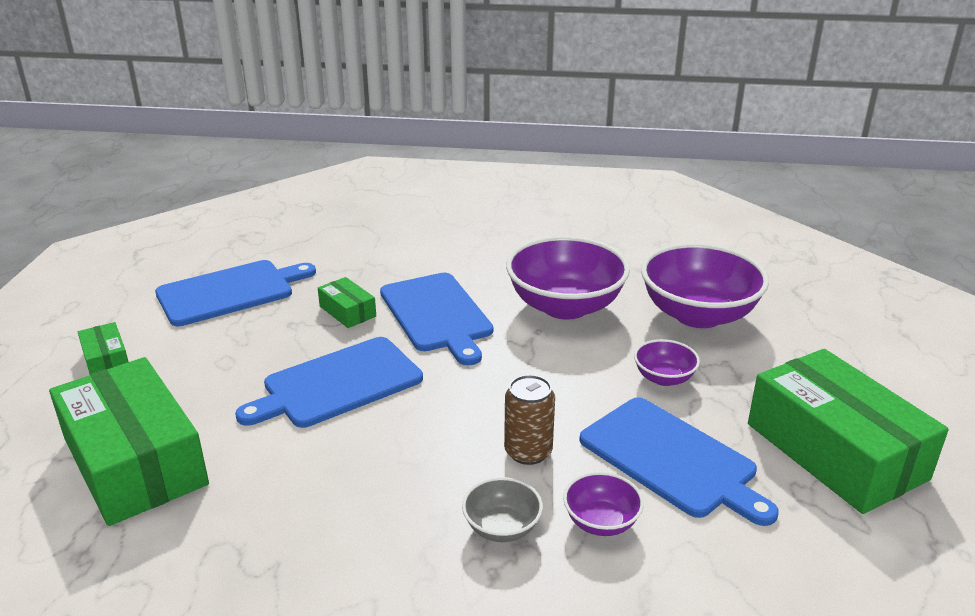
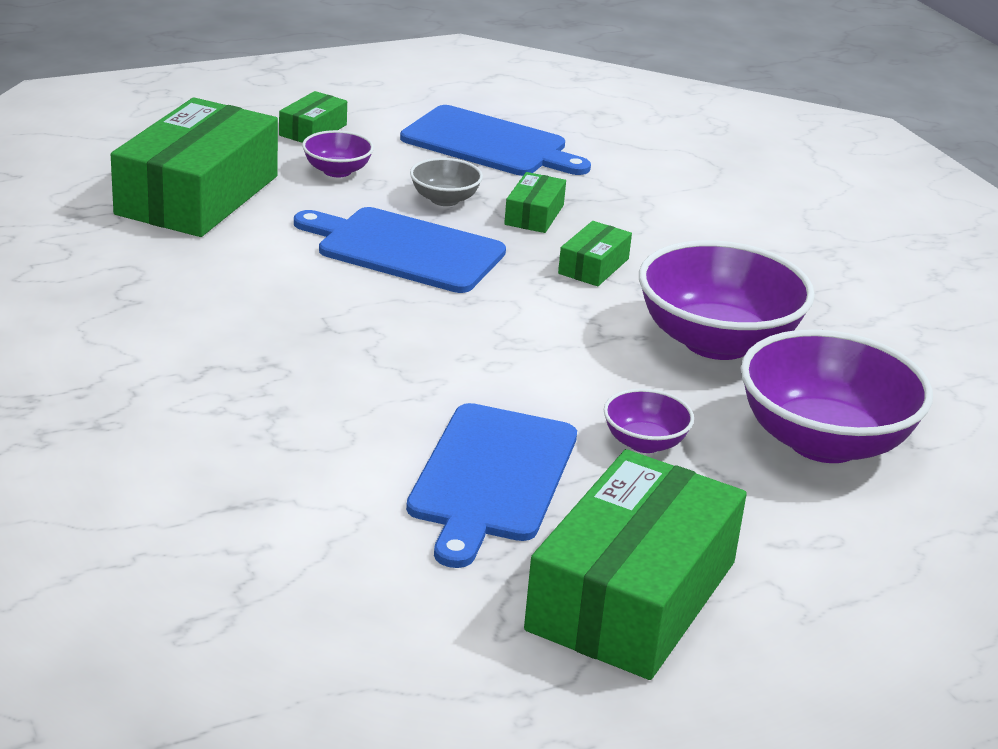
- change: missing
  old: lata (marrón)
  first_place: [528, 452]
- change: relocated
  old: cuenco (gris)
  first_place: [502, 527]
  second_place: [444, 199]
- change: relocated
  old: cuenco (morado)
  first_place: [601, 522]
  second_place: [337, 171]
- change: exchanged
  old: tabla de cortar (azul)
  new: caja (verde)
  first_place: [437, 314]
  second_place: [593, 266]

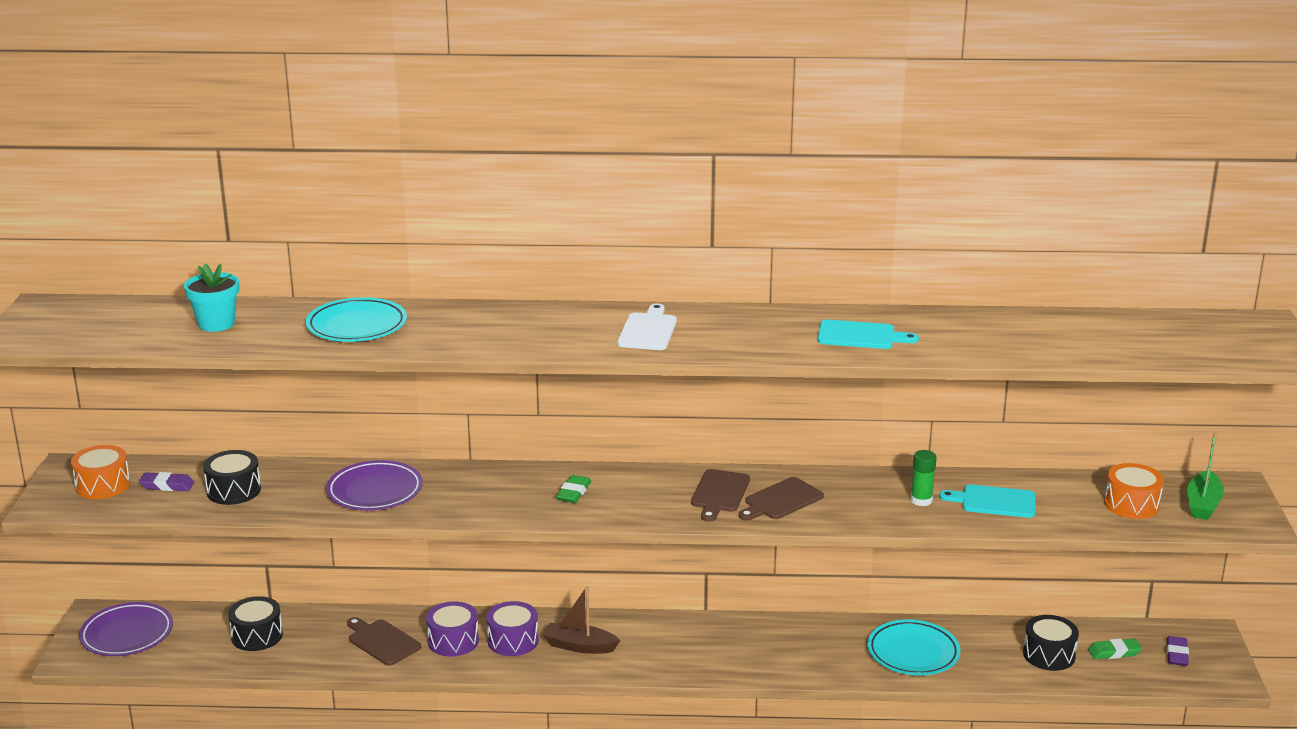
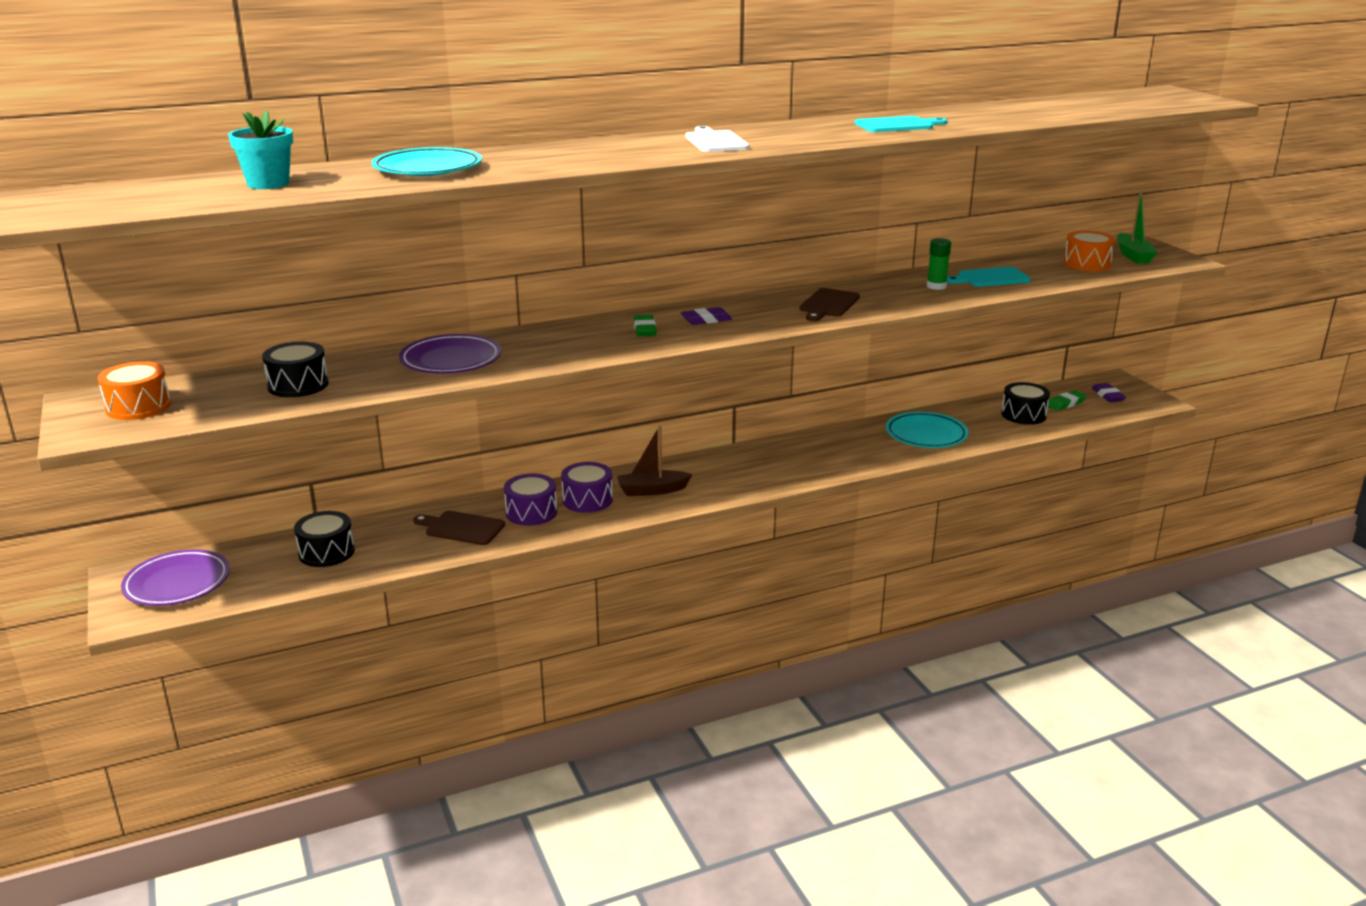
- change: missing
  old: tabla de cortar (marrón)
  first_place: [719, 493]
- change: relocated
  old: goma de borrar (morado)
  first_place: [167, 485]
  second_place: [706, 320]

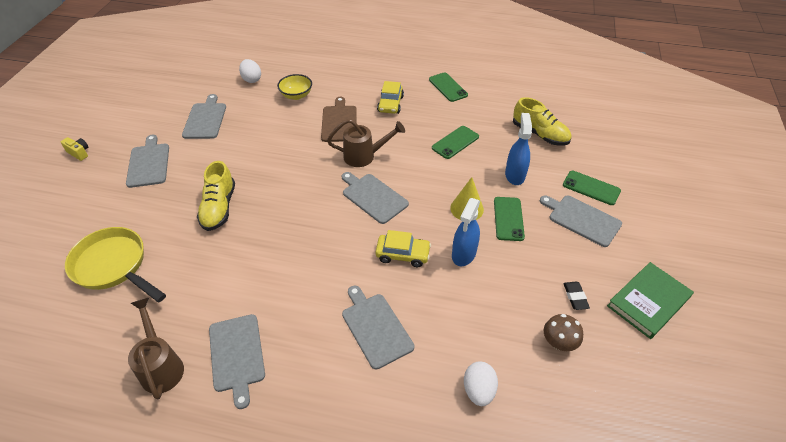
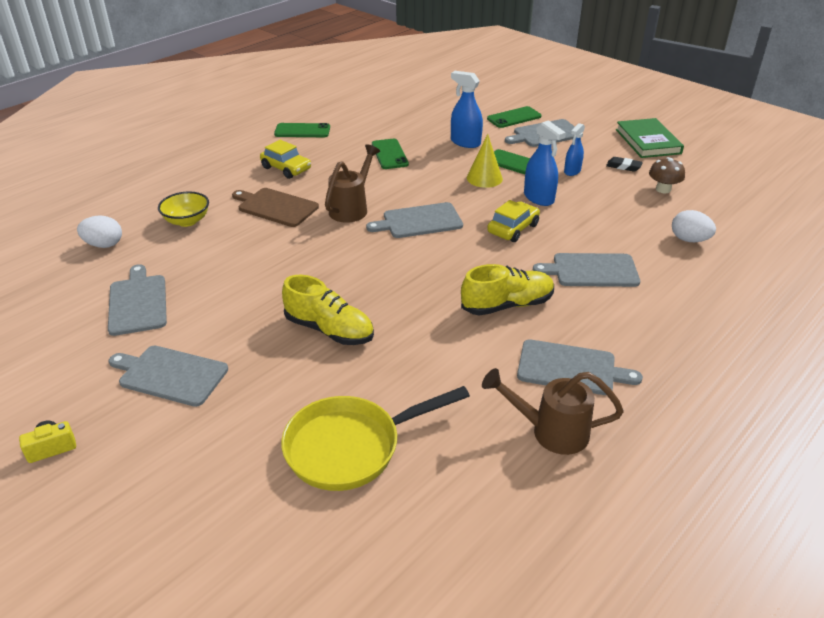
- change: appeared
  new: pulverizador (azul)
  second_place: [572, 171]
- change: relocated
  old: zapato (amarillo)
  first_place: [539, 134]
  second_place: [507, 305]
- change: spun
  old: tabla de cortar (gris)
  first_place: [205, 119]
  second_place: [138, 303]
  degrees: 45

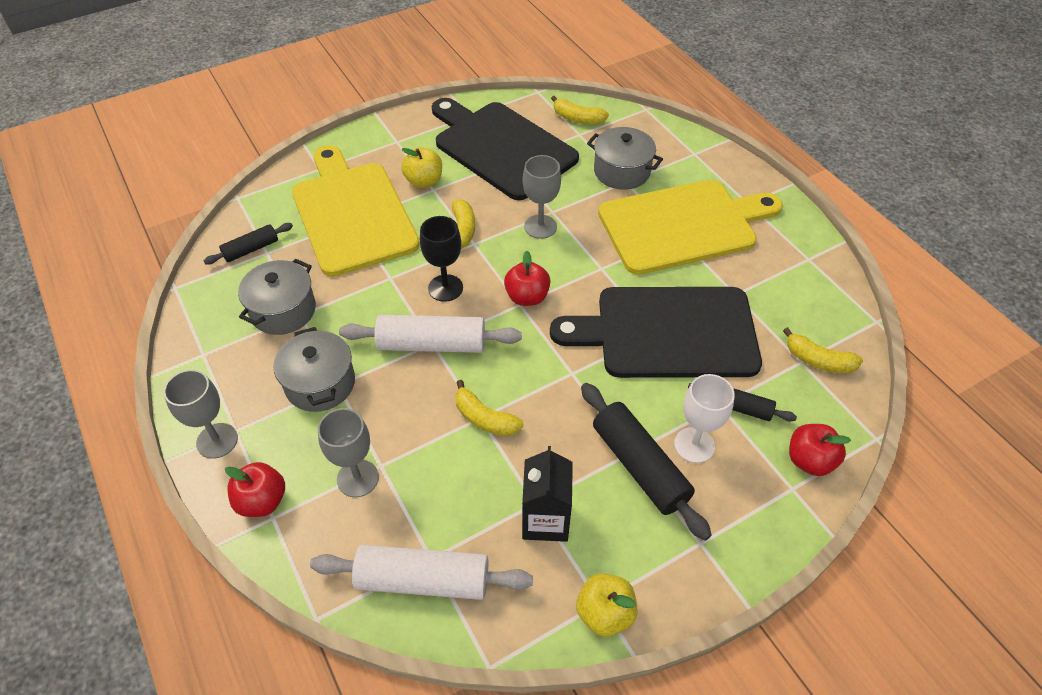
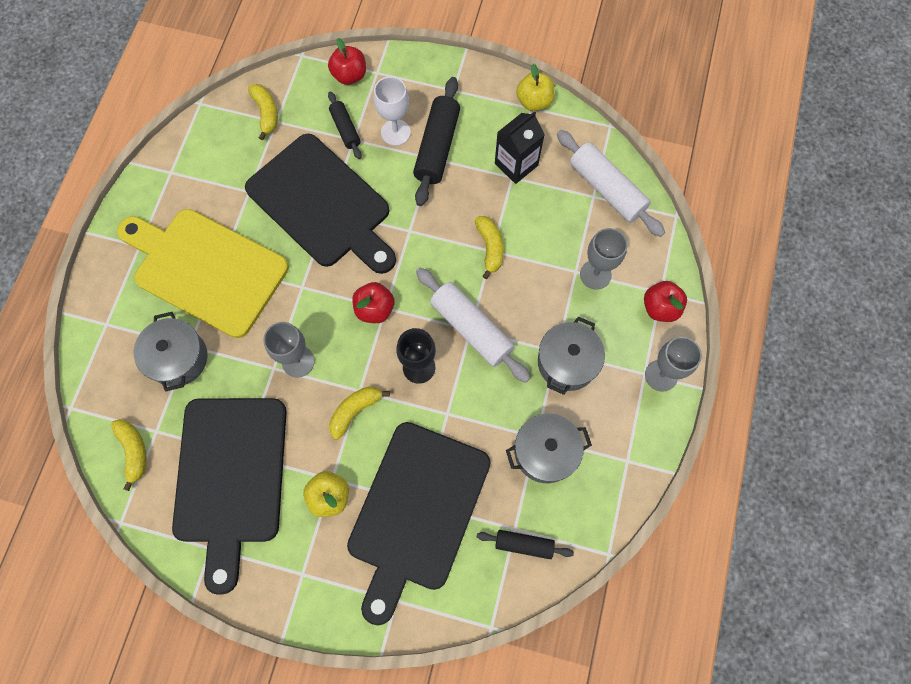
- change: colour
  old: tabla de cortar (amarillo)
  new: tabla de cortar (negro)
  first_place: [352, 213]
  second_place: [416, 512]

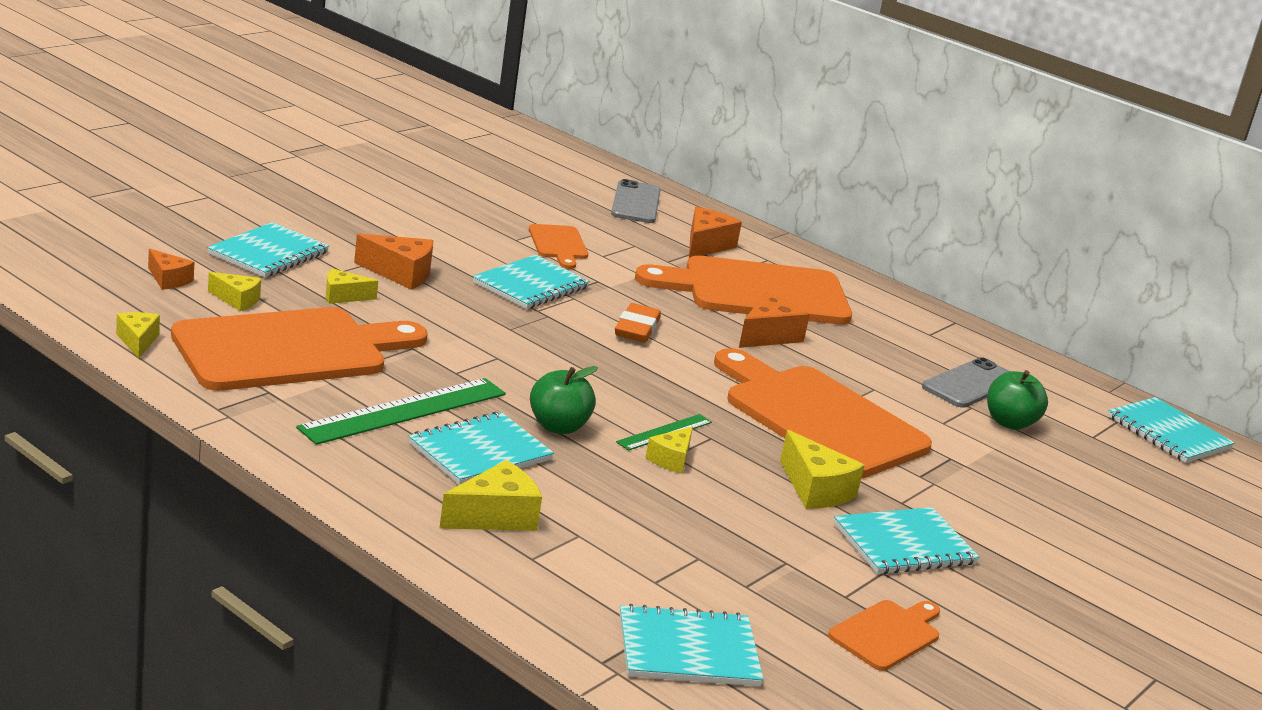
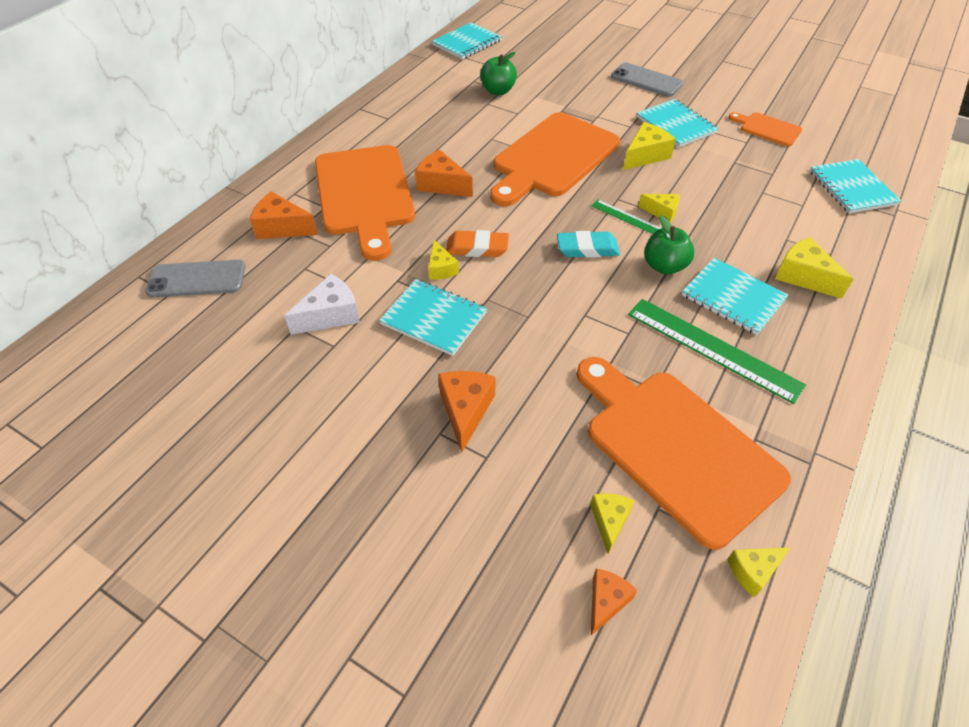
- change: missing
  old: cuaderno (turquesa)
  first_place: [268, 253]
- change: appeared
  new: goma de borrar (turquesa)
  second_place: [587, 248]
- change: relocated
  old: queso (amarillo)
  first_place: [343, 296]
  second_place: [441, 269]
- change: relocated
  old: móvil (gris)
  first_place: [970, 384]
  second_place: [646, 80]
- change: exchanged
  old: tabla de cortar (naranja)
  new: queso (blanco)
  first_place: [558, 244]
  second_place: [330, 315]

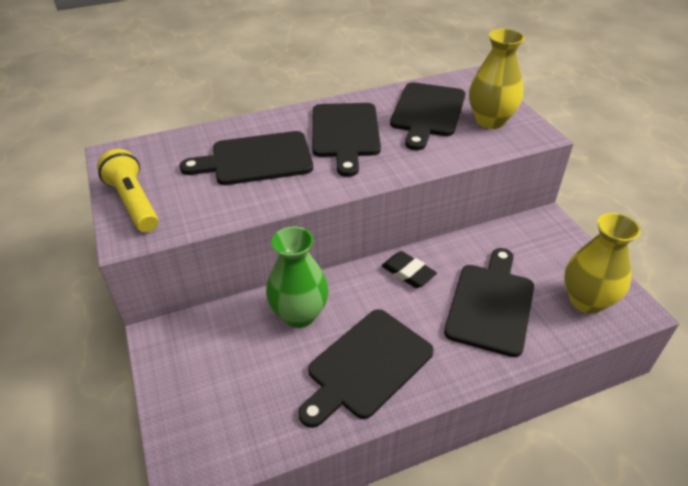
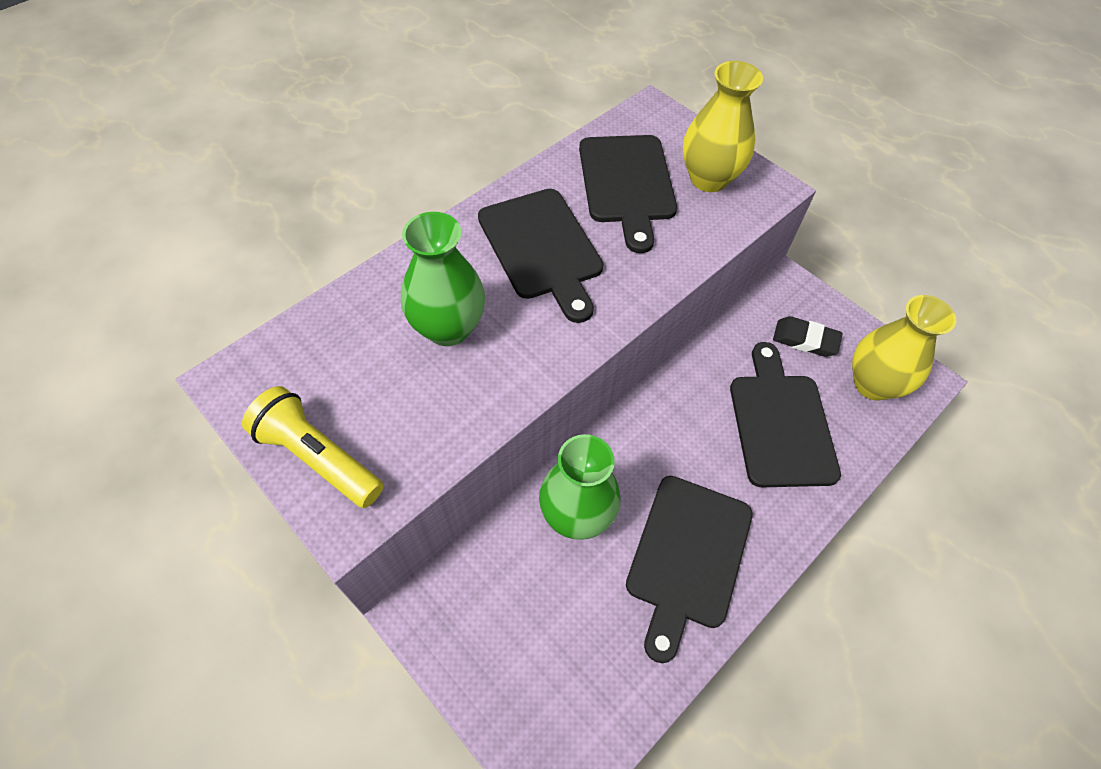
- change: relocated
  old: goma de borrar (negro)
  first_place: [408, 273]
  second_place: [805, 340]
- change: exchanged
  old: tabla de cortar (negro)
  new: florero (verde)
  first_place: [256, 159]
  second_place: [448, 328]

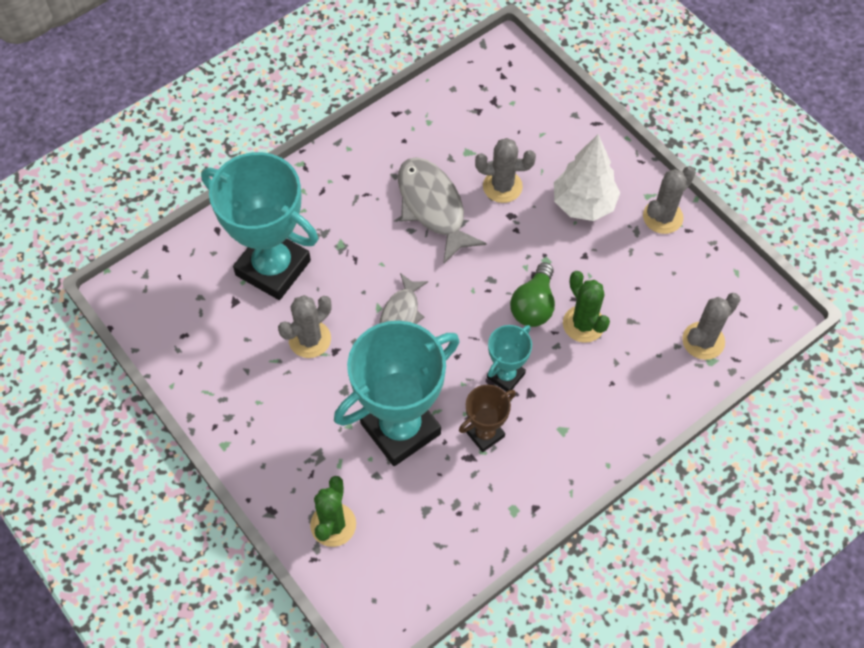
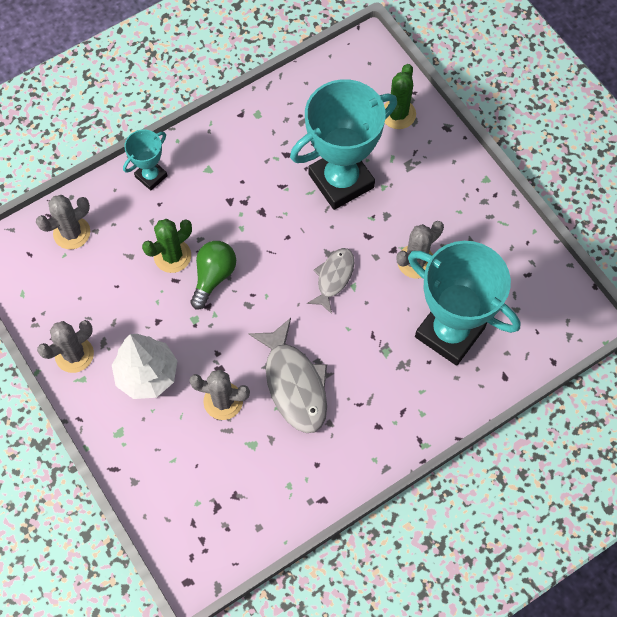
- change: missing
  old: trofeo (marrón)
  first_place: [485, 434]
- change: relocated
  old: trofeo (turquesa)
  first_place: [506, 376]
  second_place: [151, 176]
- change: spun
  old: cactus (verde)
  first_place: [583, 324]
  second_place: [172, 256]
  degrees: 75

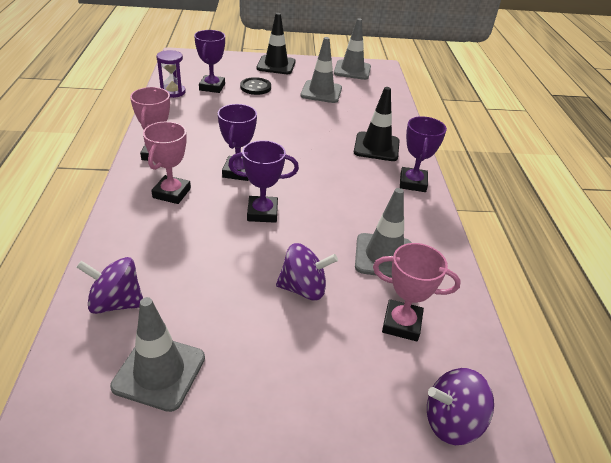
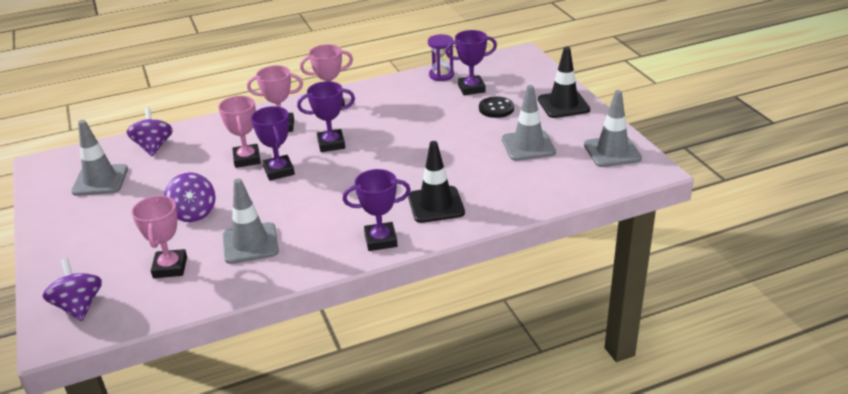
- change: appeared
  new: trofeo (rosa)
  second_place: [247, 159]

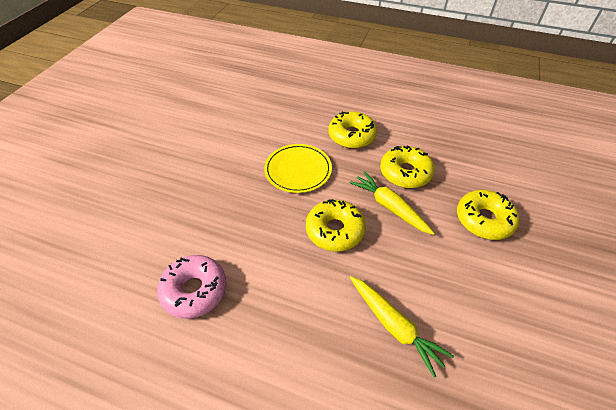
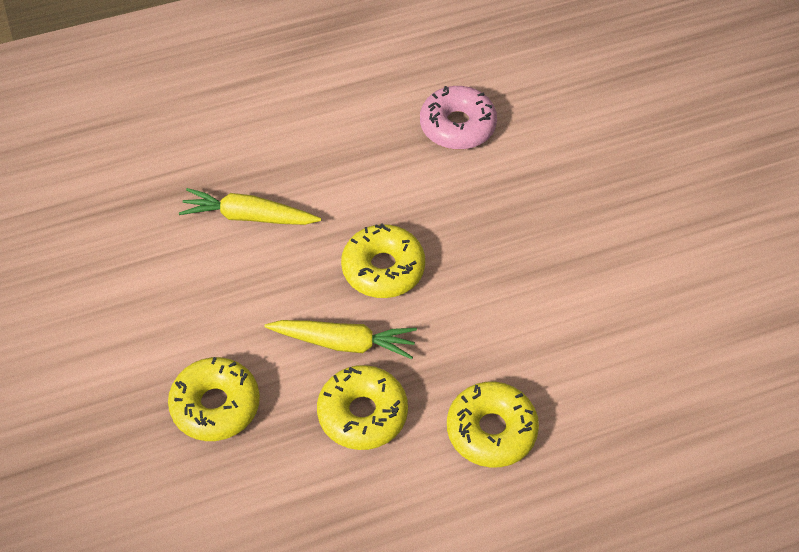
- change: missing
  old: plato (amarillo)
  first_place: [298, 170]

